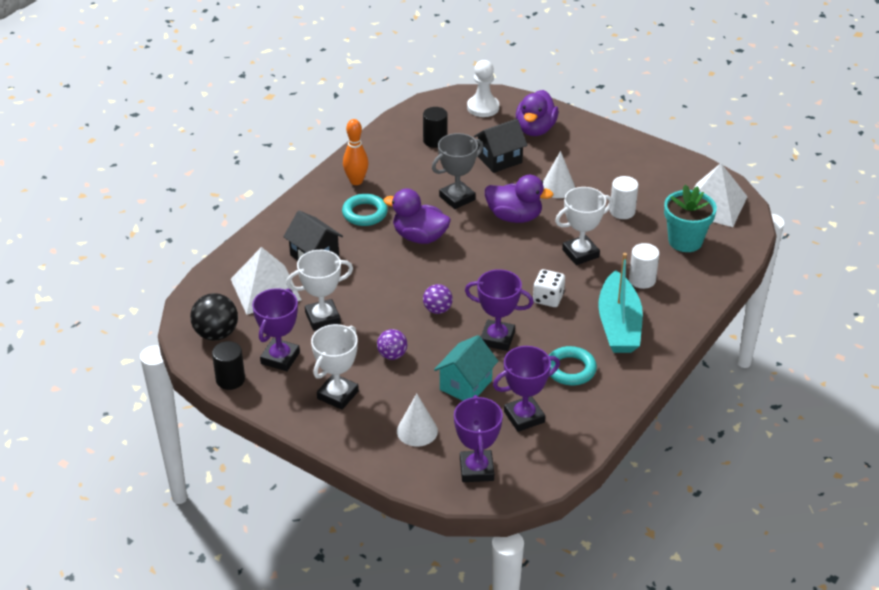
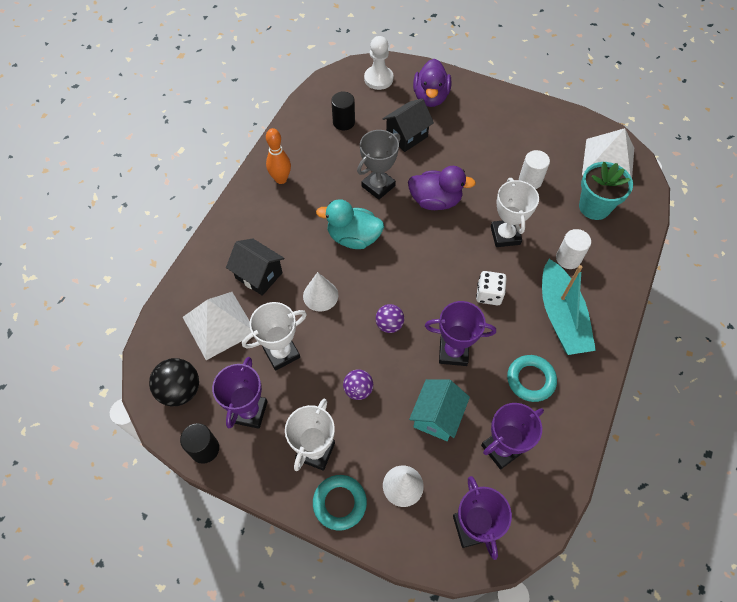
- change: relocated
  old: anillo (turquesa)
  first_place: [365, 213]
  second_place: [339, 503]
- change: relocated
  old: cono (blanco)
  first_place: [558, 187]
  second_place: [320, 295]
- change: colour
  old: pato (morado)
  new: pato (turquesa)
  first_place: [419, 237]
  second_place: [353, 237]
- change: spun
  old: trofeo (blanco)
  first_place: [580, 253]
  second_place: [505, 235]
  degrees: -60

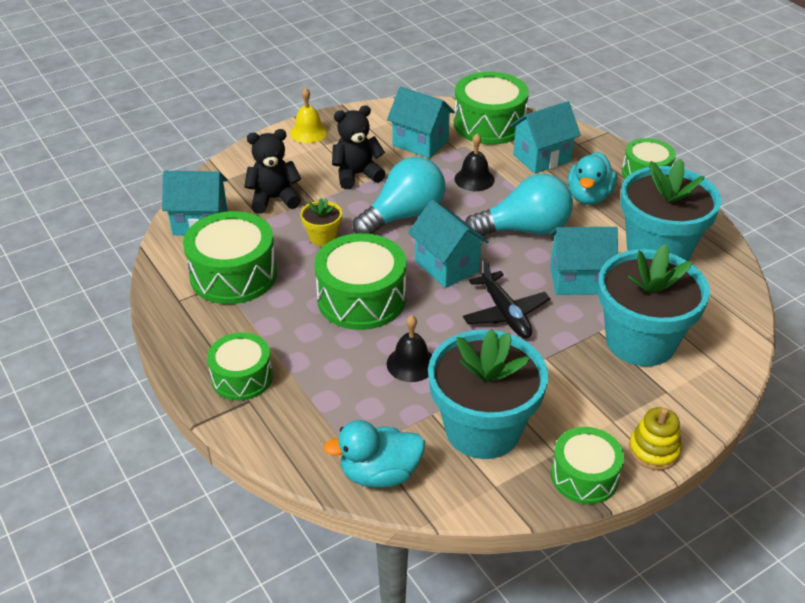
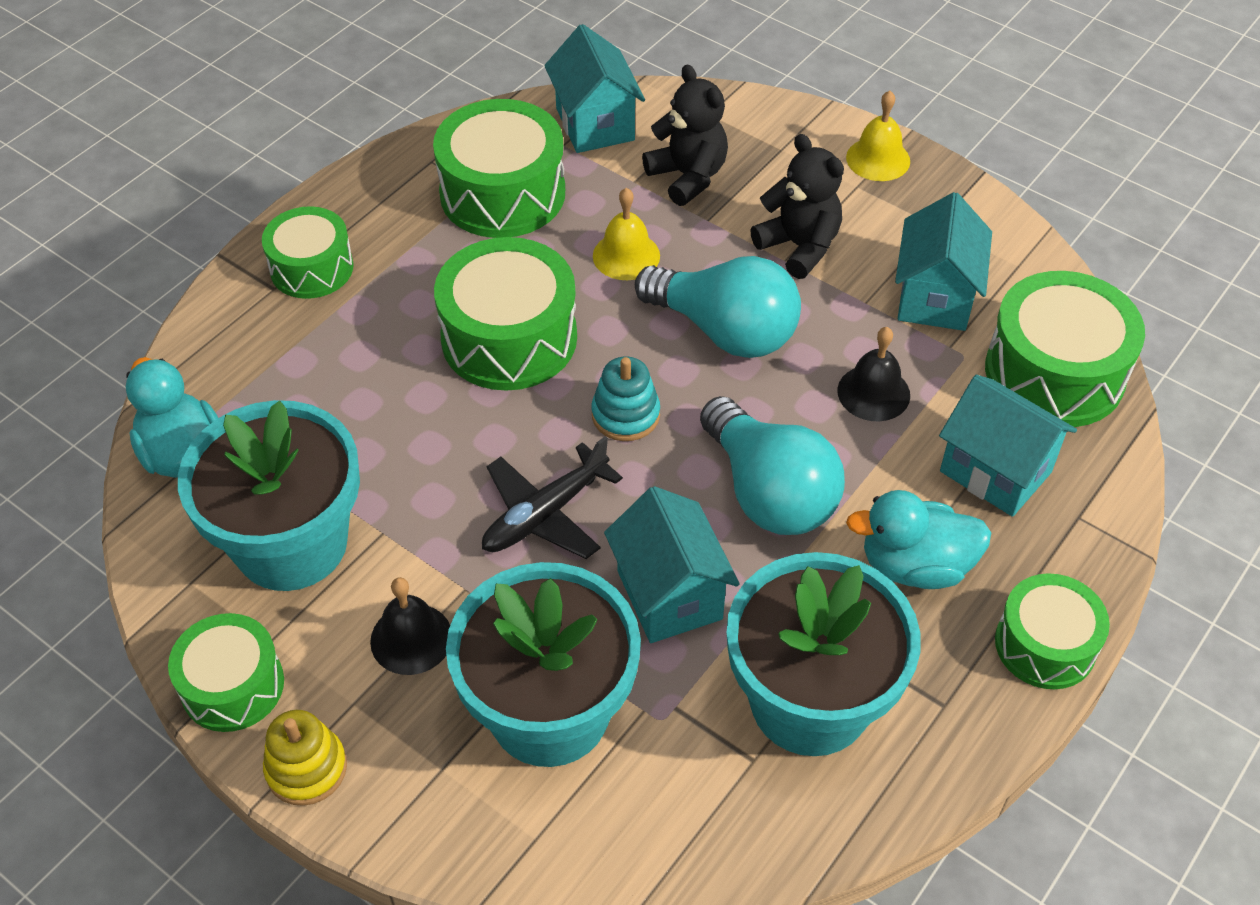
- change: relocated
  old: campana (negro)
  first_place: [411, 363]
  second_place: [411, 638]
- change: exchanged
  old: maceta (amarillo)
  new: campana (amarillo)
  first_place: [322, 237]
  second_place: [626, 255]
- change: exchanged
  old: casa (turquesa)
  new: juguete apilable (turquesa)
  first_place: [446, 266]
  second_place: [625, 415]

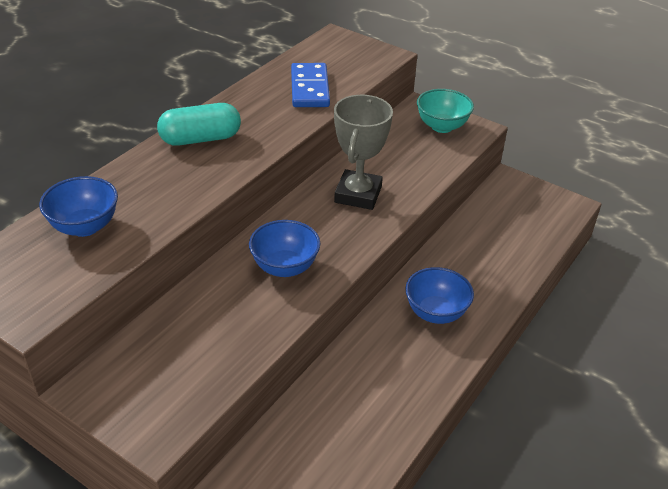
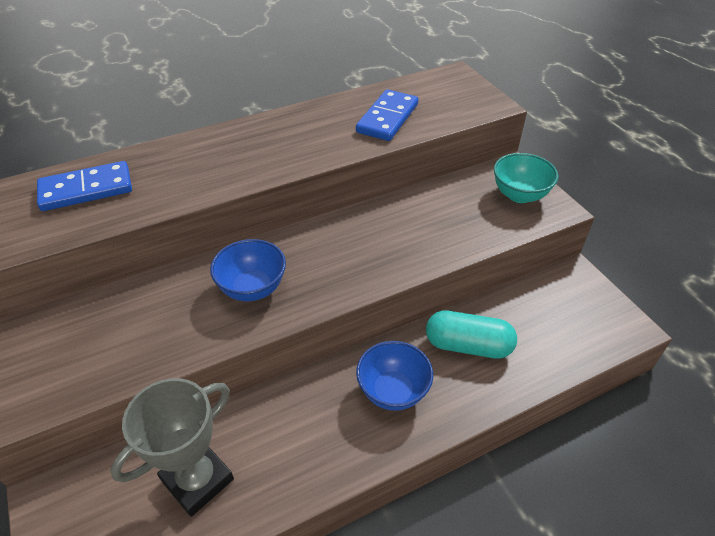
- change: relocated
  old: cápsula (turquesa)
  first_place: [200, 139]
  second_place: [468, 345]
- change: relocated
  old: trofeo (gris)
  first_place: [358, 194]
  second_place: [197, 480]
- change: exchanged
  old: cuenco (azul)
  new: ficha de dominó (azul)
  first_place: [85, 226]
  second_place: [86, 189]

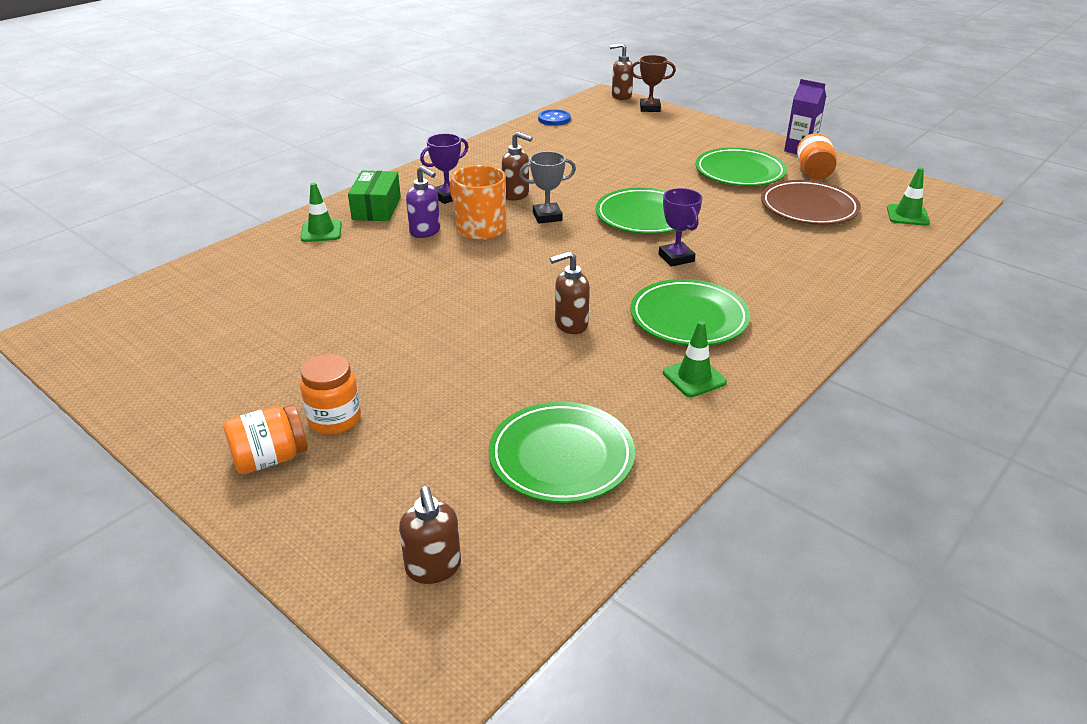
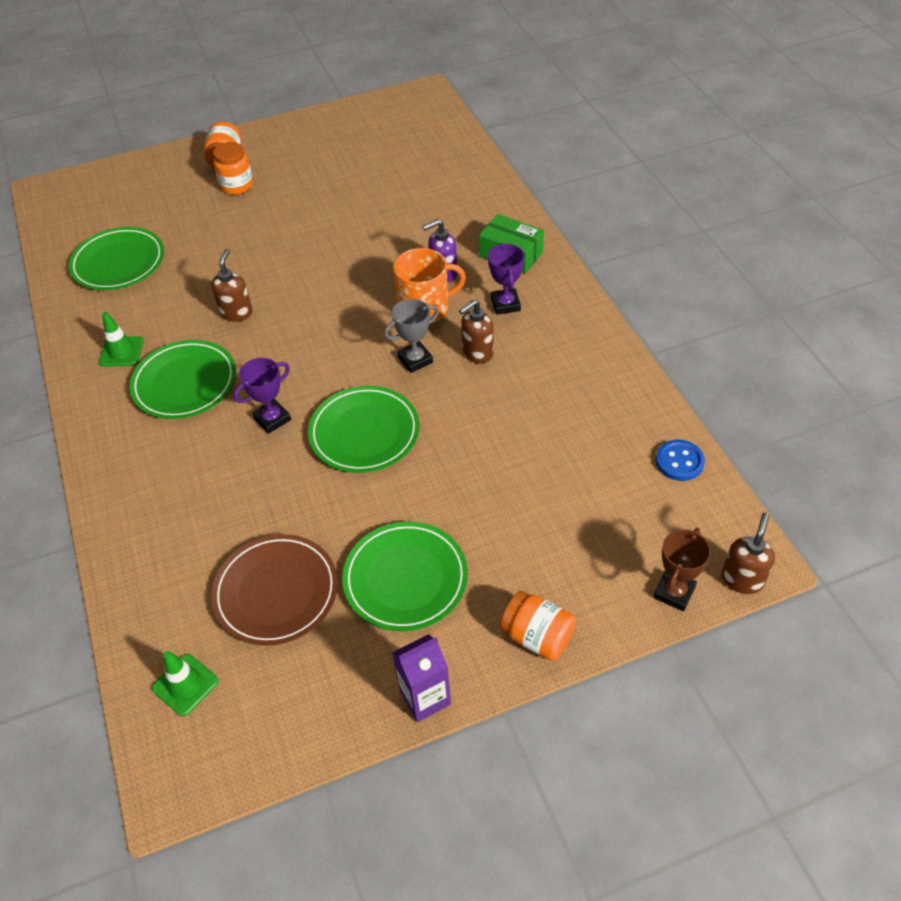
- change: missing
  old: cono de tráfico (verde)
  first_place: [321, 231]
- change: missing
  old: dispensador de jabón (marrón)
  first_place: [433, 568]
- change: relocated
  old: tarro (naranja)
  first_place: [813, 172]
  second_place: [537, 636]
- change: spun
  old: trofeo (gris)
  first_place: [547, 216]
  second_place: [415, 360]
  degrees: 45
- change: spun
  old: trofeo (morado)
  first_place: [676, 258]
  second_place: [272, 419]
  degrees: -45

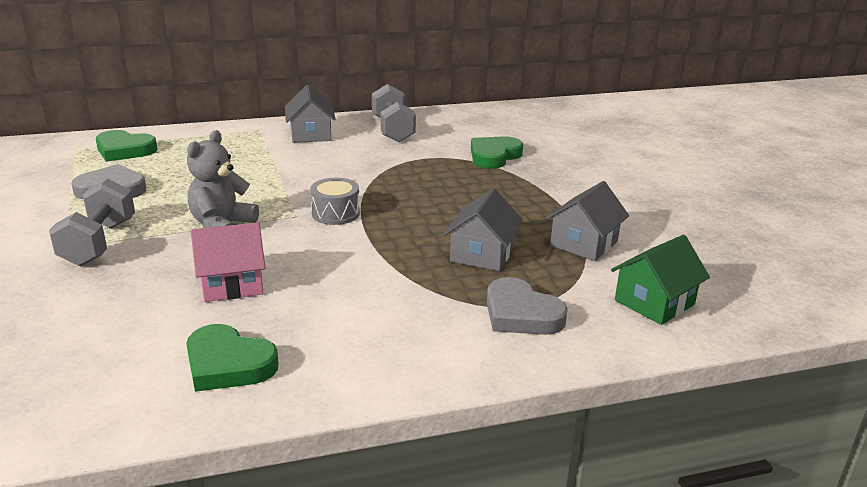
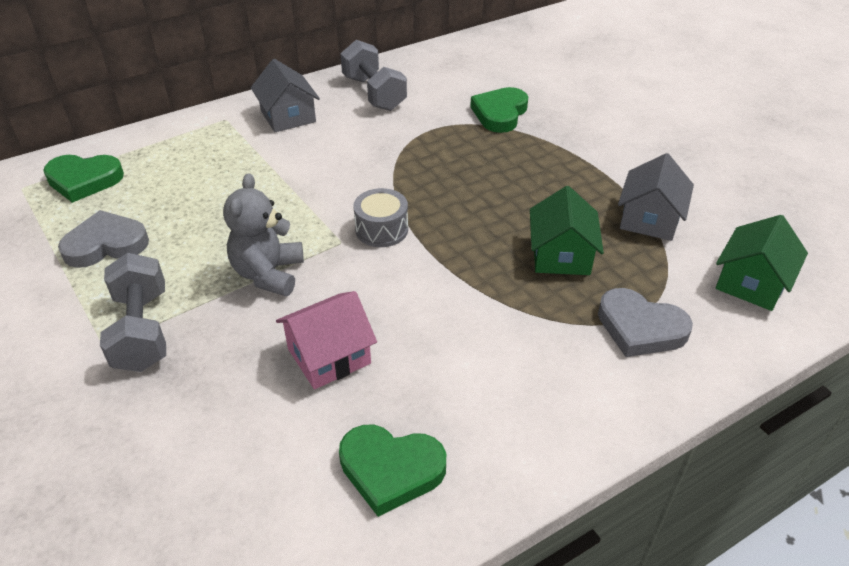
- change: colour
  old: casa (gris)
  new: casa (verde)
  first_place: [482, 254]
  second_place: [561, 255]

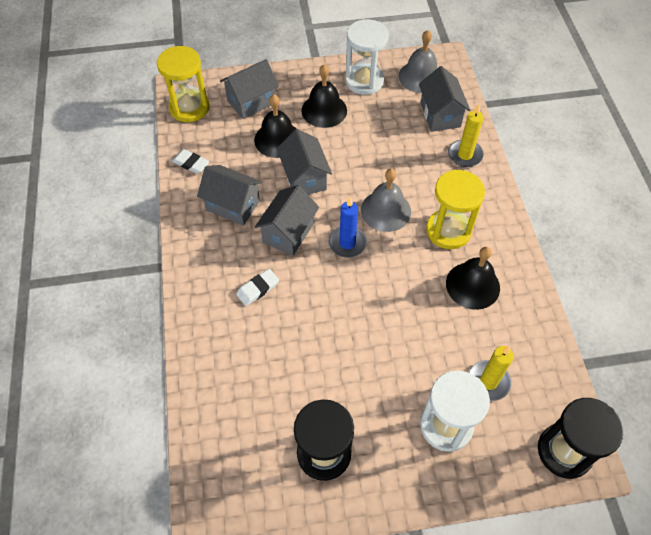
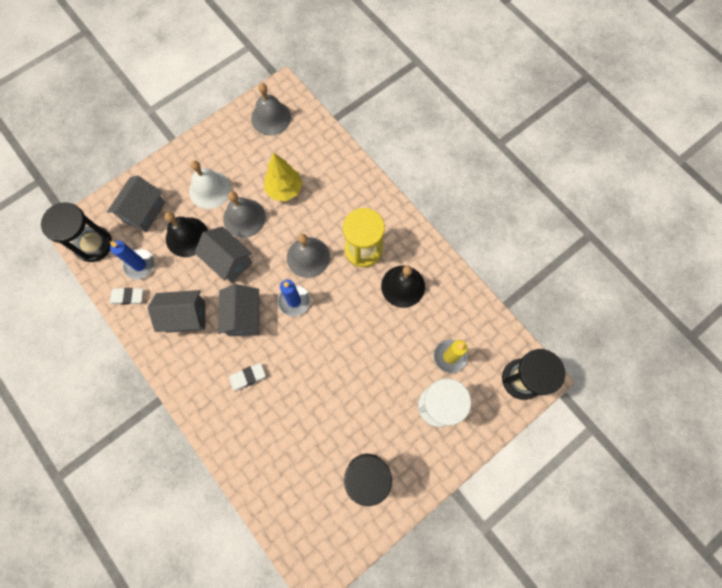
- change: missing
  old: reloj de arena (blanco)
  first_place: [364, 81]
- change: missing
  old: casa (gris)
  first_place: [440, 115]
- change: missing
  old: vela (amarillo)
  first_place: [465, 155]
- change: appeared
  new: vela (azul)
  second_place: [140, 265]
- change: appeared
  new: campana (gris)
  second_place: [244, 218]
- change: appeared
  new: árbol (amarillo)
  second_place: [284, 189]
- change: colour
  old: reloj de arena (amarillo)
  new: reloj de arena (negro)
  first_place: [189, 108]
  second_place: [93, 244]
- change: colour
  old: campana (negro)
  new: campana (blanco)
  first_place: [324, 110]
  second_place: [210, 189]
- change: spun
  old: goma de borrar (blanco)
  first_place: [258, 289]
  second_place: [247, 377]
  degrees: 45

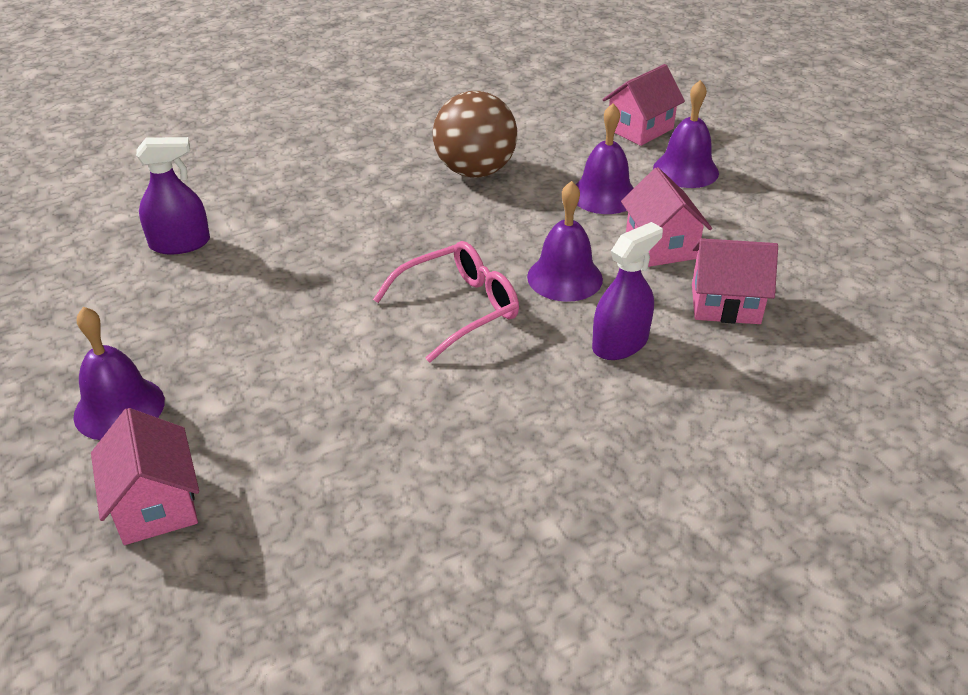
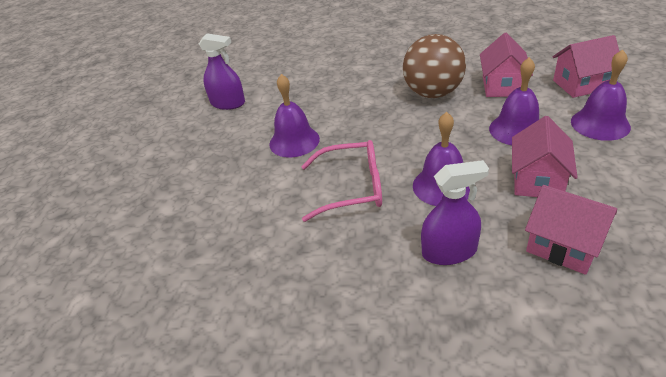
- change: relocated
  old: campana (morado)
  first_place: [119, 408]
  second_place: [294, 141]
- change: relocated
  old: casa (rosa)
  first_place: [155, 505]
  second_place: [502, 86]

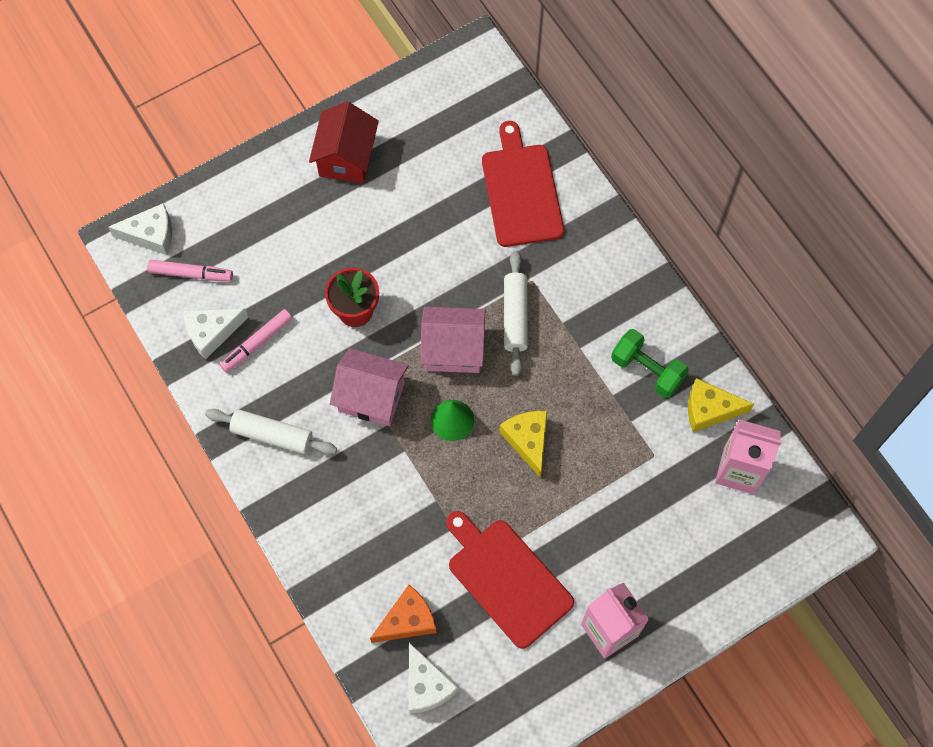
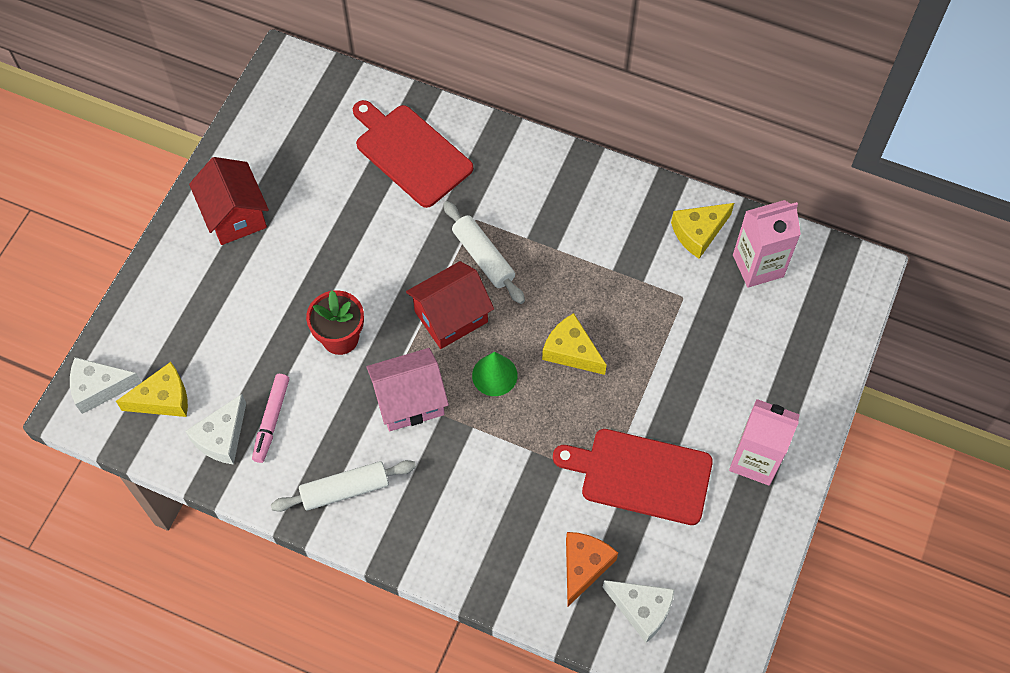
- change: missing
  old: mancuerna (verde)
  first_place: [647, 370]
- change: exchanged
  old: rotulador (rosa)
  new: queso (amarillo)
  first_place: [191, 273]
  second_place: [163, 399]
- change: colour
  old: casa (rosa)
  new: casa (rojo)
  first_place: [453, 349]
  second_place: [451, 316]
- change: spun
  old: queso (blanco)
  first_place: [151, 234]
  second_place: [99, 388]
  degrees: -150

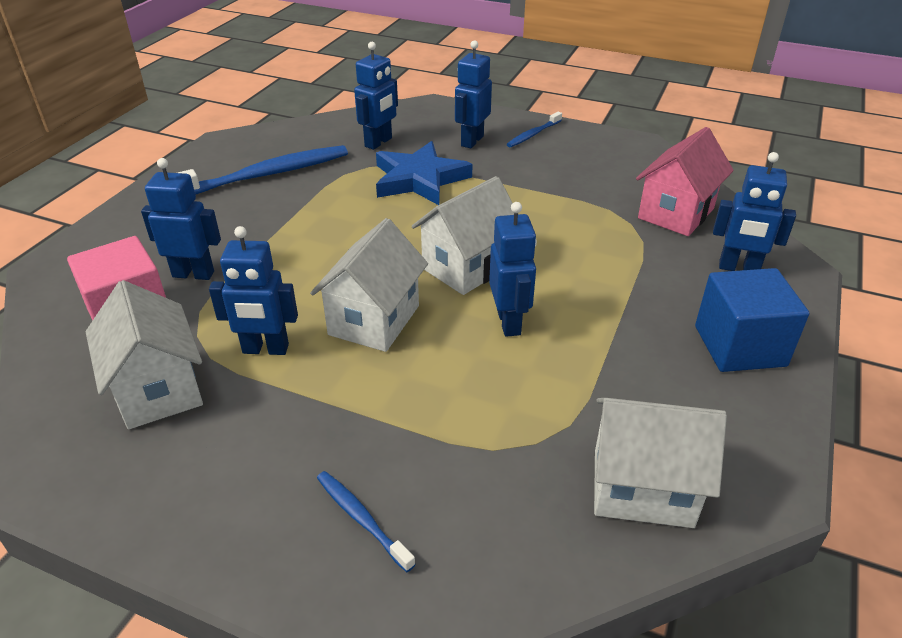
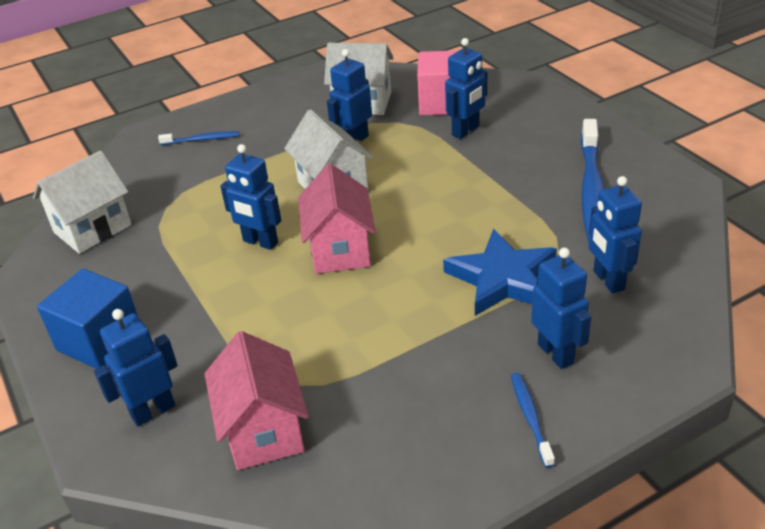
- change: colour
  old: casa (blanco)
  new: casa (rosa)
  first_place: [467, 267]
  second_place: [340, 250]

